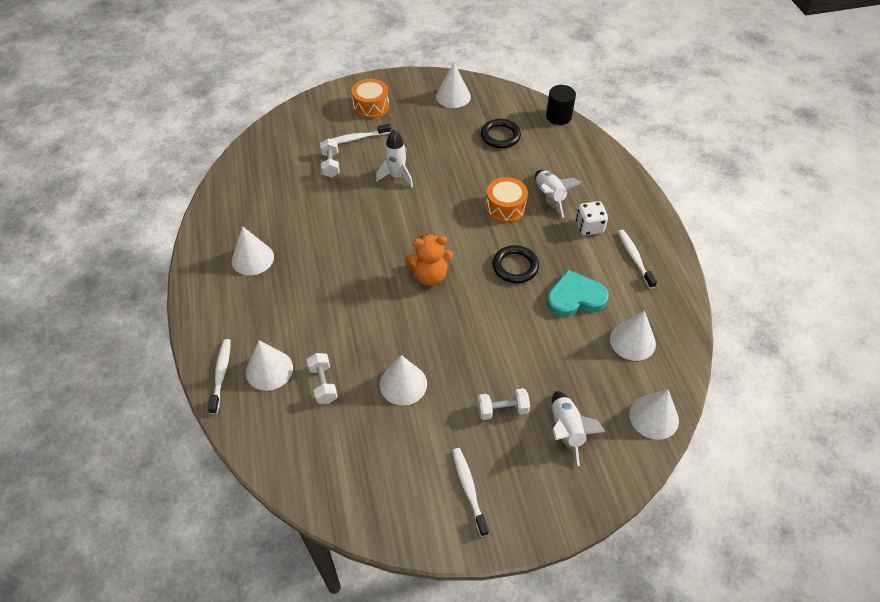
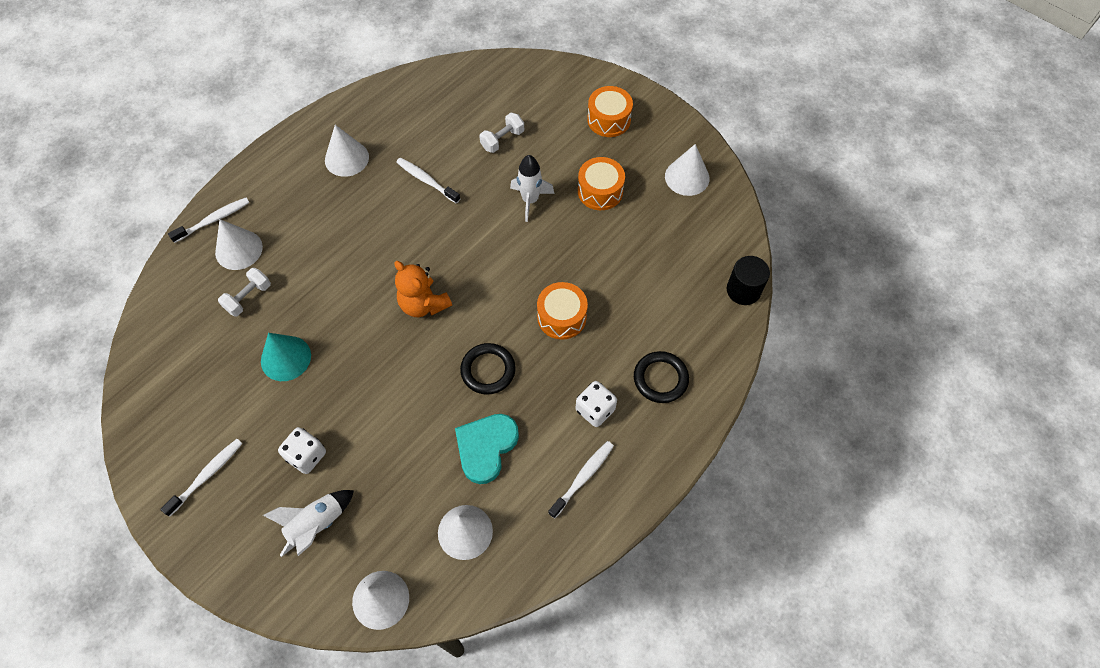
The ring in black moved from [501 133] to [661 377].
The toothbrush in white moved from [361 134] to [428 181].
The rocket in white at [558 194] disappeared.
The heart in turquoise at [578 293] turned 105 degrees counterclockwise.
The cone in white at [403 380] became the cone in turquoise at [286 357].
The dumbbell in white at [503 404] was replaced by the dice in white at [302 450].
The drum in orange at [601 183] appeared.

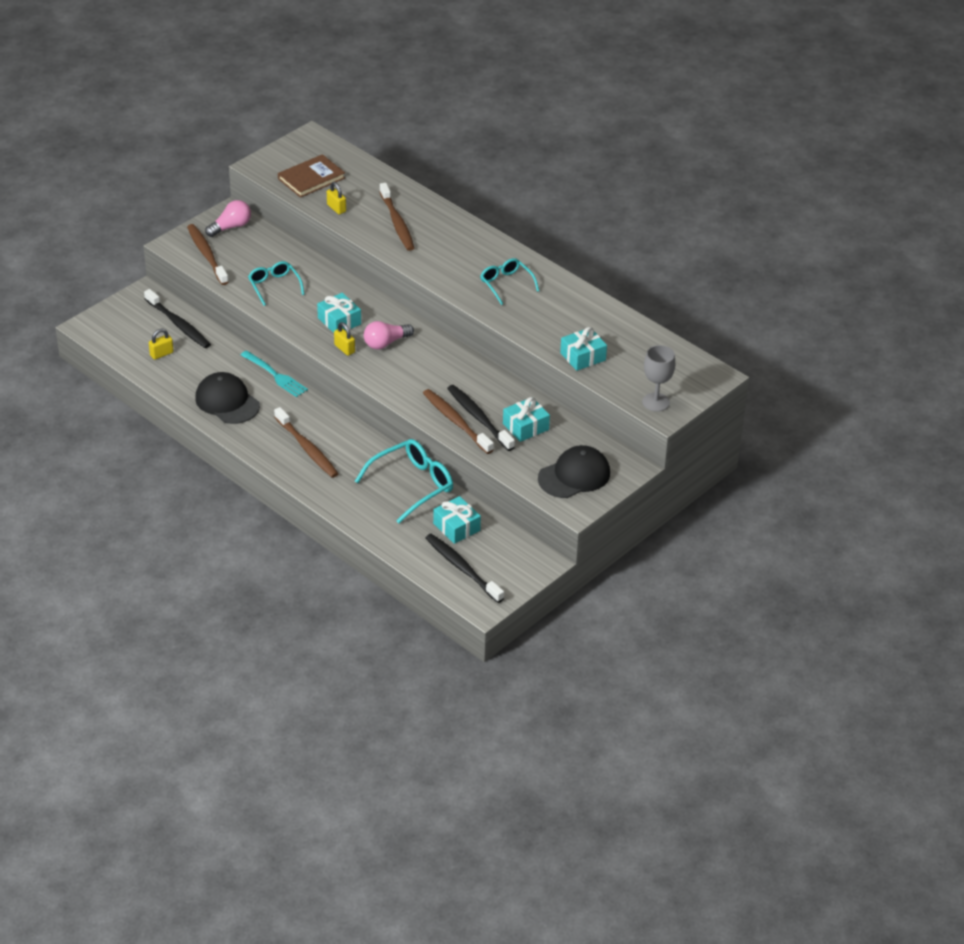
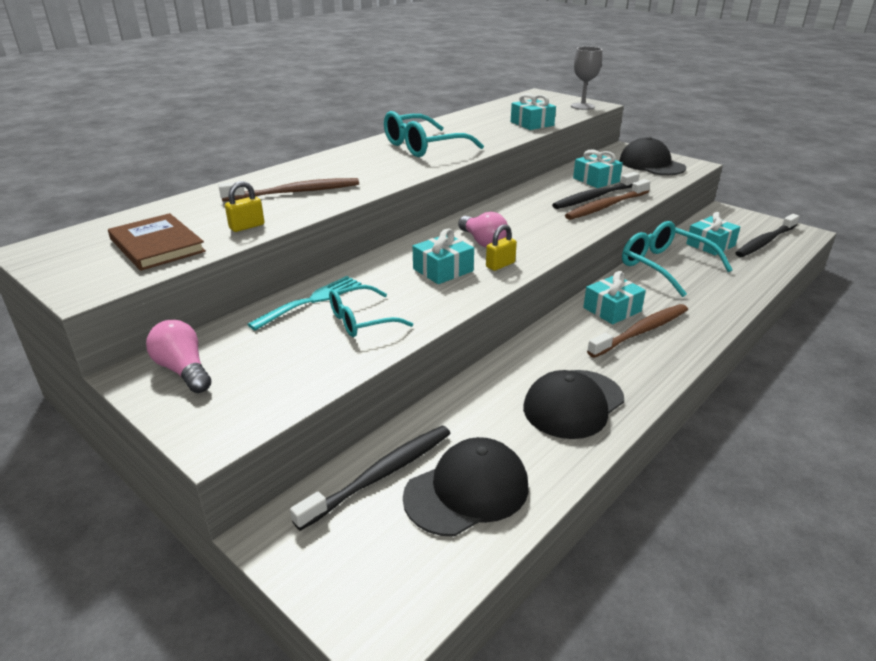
The toothbrush in brown at [208 254] disappeared.
The glasses in turquoise at [509 281] changed to 1.60 times the size.
The padlock in yellow at [161 344] was replaced by the cap in black at [466 487].
The fork in turquoise moved from [274 374] to [304 303].
The gift in turquoise at [614 297] appeared.

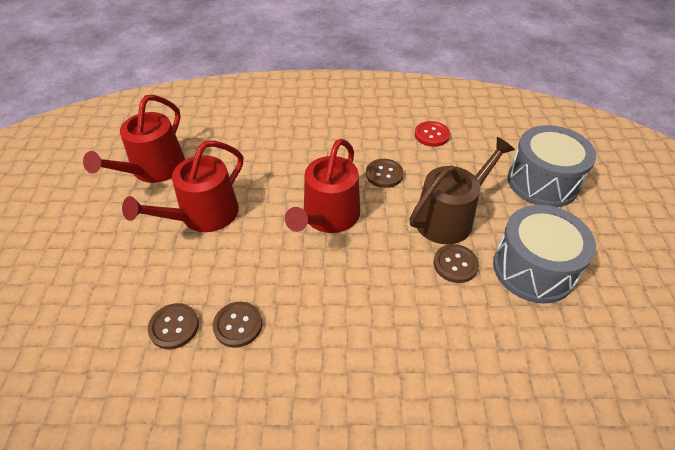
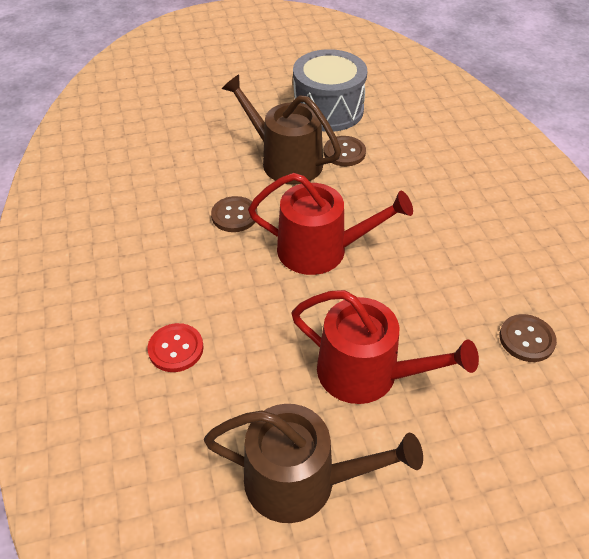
The watering can in red at [134 139] became the watering can in brown at [313 463].
The button in red moved from [432 134] to [176 347].
The drum in grey at [552 166] disappeared.
The button in brown at [237 325] disappeared.

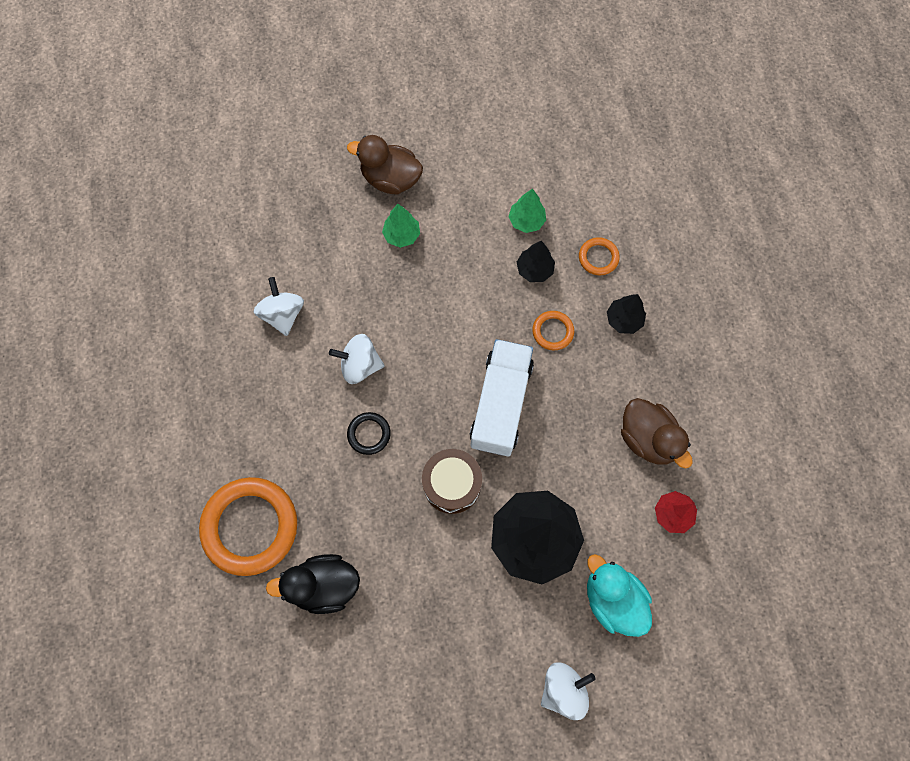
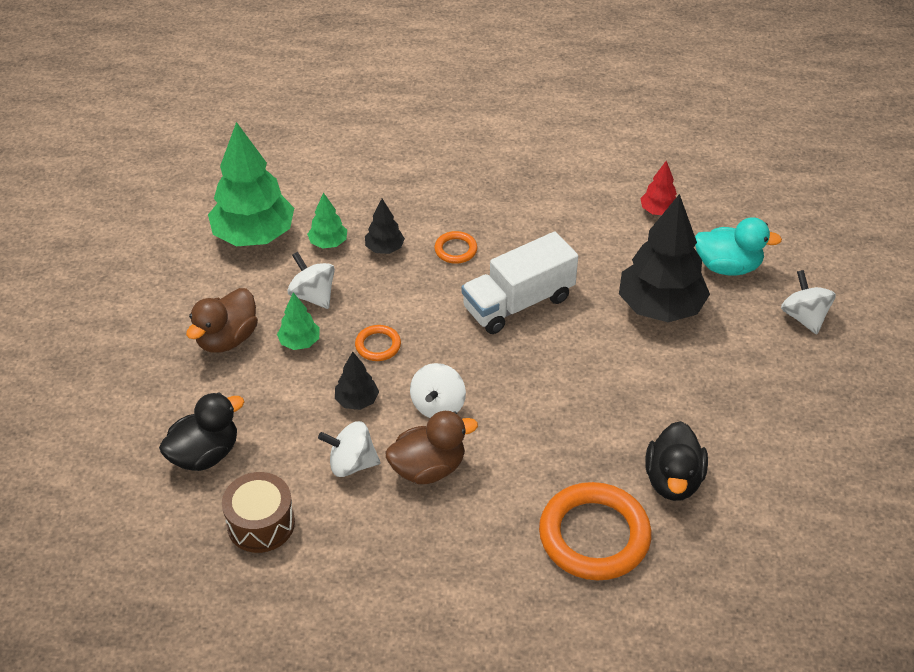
The ring in orange moved from [599 256] to [378 343].
The tree in black moved from [626 314] to [357 381].
The truck in white at [502 397] turned 60 degrees counterclockwise.
The duck in brown moved from [657 433] to [431 447].
The ring in black at [369 433] disappeared.
The drum in brown moved from [452 481] to [258 512].
The duck in turquoise at [619 595] turned 150 degrees counterclockwise.
The tree in green at [251 184] appeared.
The spinning top in white at [311 280] appeared.
The duck in black at [201 431] appeared.

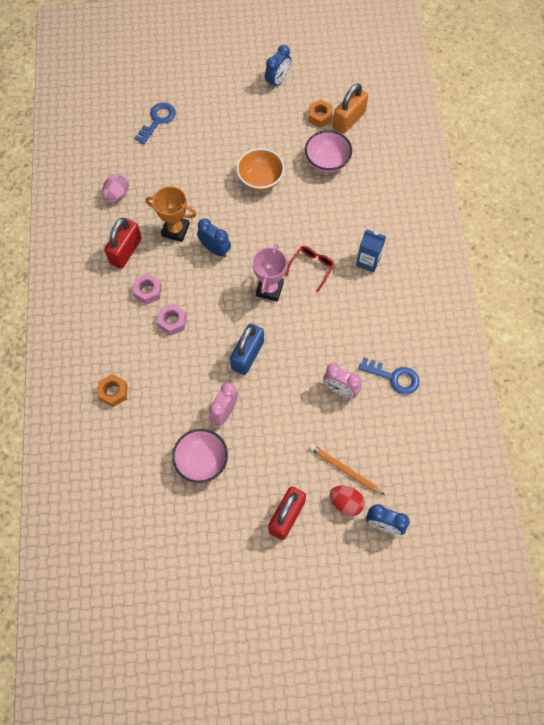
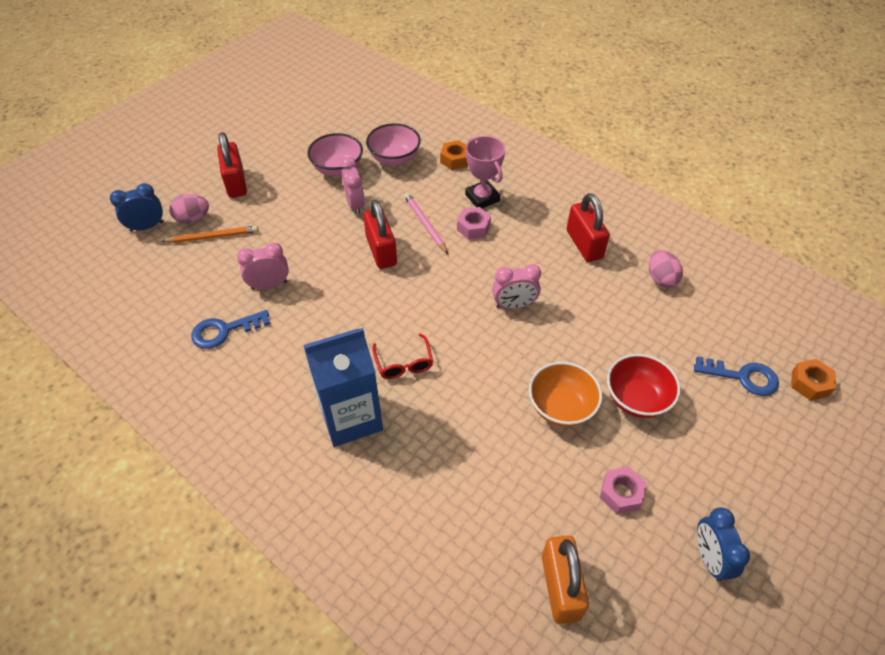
The nut in orange moved from [321 113] to [814 379].
The key in blue at [155 123] turned 60 degrees counterclockwise.
The bowl in pink moved from [328 151] to [393 144].
The trophy in orange at [171 214] disappeared.
The clock in blue at [214 237] became the clock in pink at [516 286].
The carton in blue at [371 251] changed to 1.79 times the size.
The trophy in pink moved from [269 273] to [485 172].
The nut in pink moved from [147 289] to [623 490].
The padlock in blue at [247 349] became the padlock in red at [380 234].
The egg in red at [347 501] became the egg in pink at [189 209].
The pencil in pink at [426 223] appeared.
The bowl in red at [644 386] appeared.

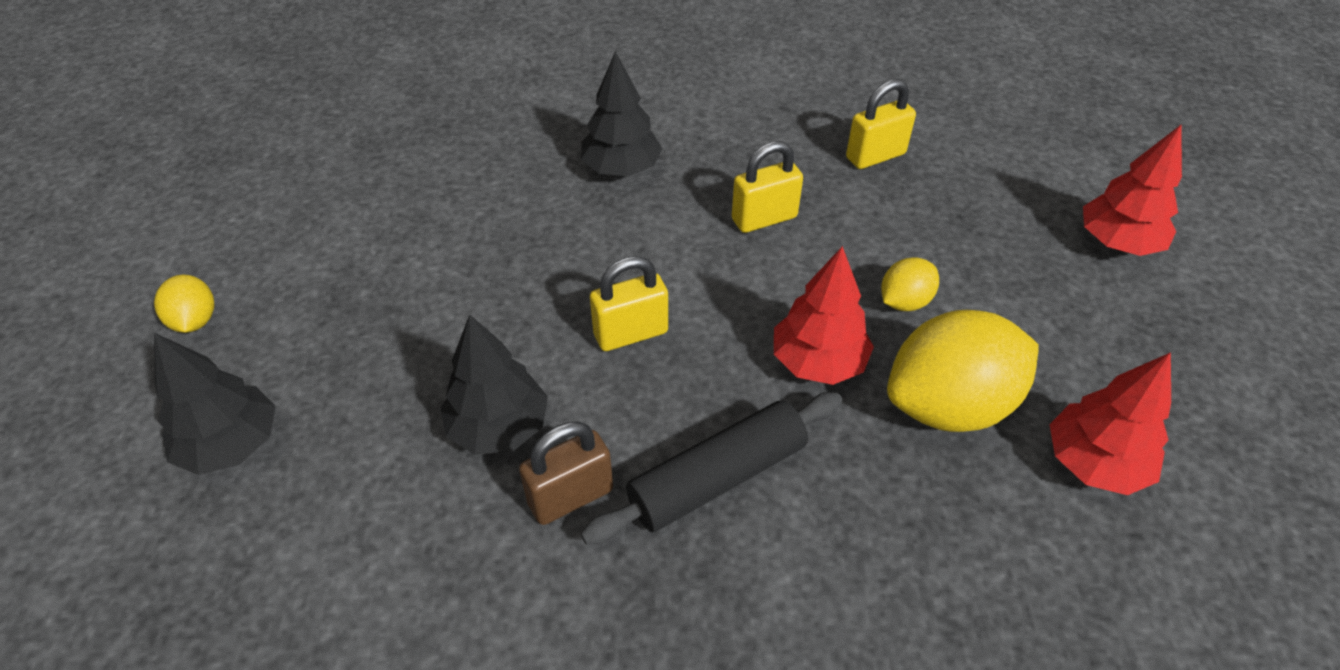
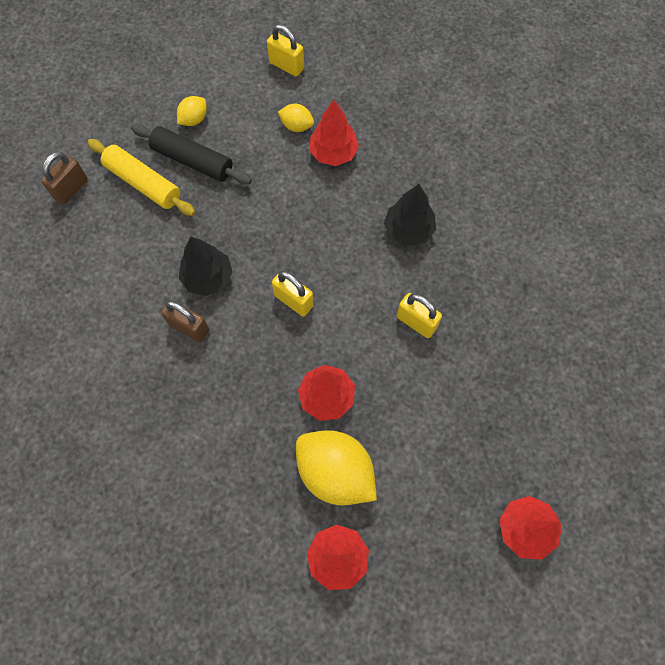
The padlock in yellow moved from [881 124] to [285 50].
The lemon in yellow moved from [910 284] to [296 118].
The tree in black at [215 404] was replaced by the rolling pin in yellow at [141 177].
The rolling pin in black moved from [711 468] to [191 154].
The tree in red at [334 133] appeared.
The padlock in brown at [64 178] appeared.

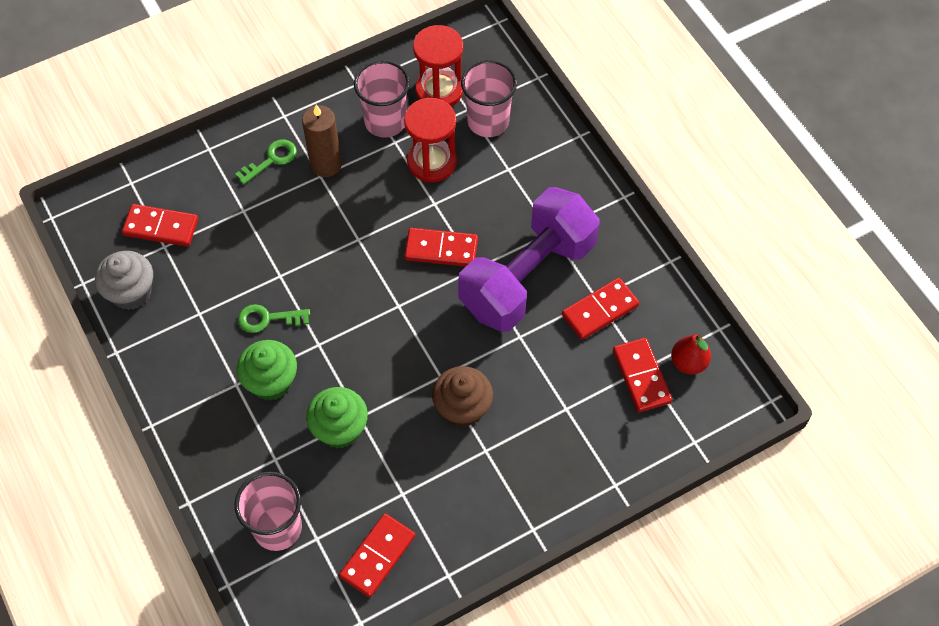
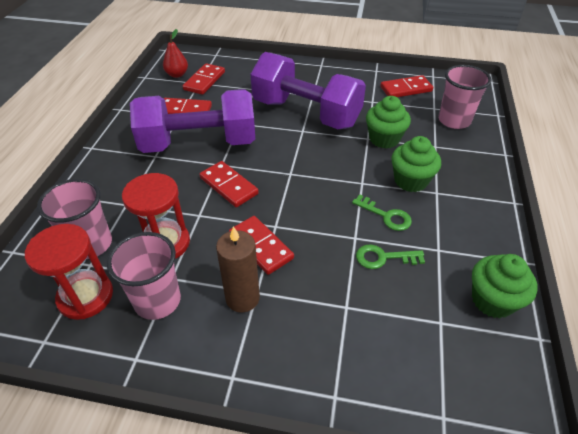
The key in green moved from [266 162] to [390 256].
The domino in red moved from [160 225] to [261 245].
The cupcake in grey at [124 280] became the cupcake in green at [505 286].
The cupcake in brown at [462 396] was replaced by the dumbbell in purple at [308 90].

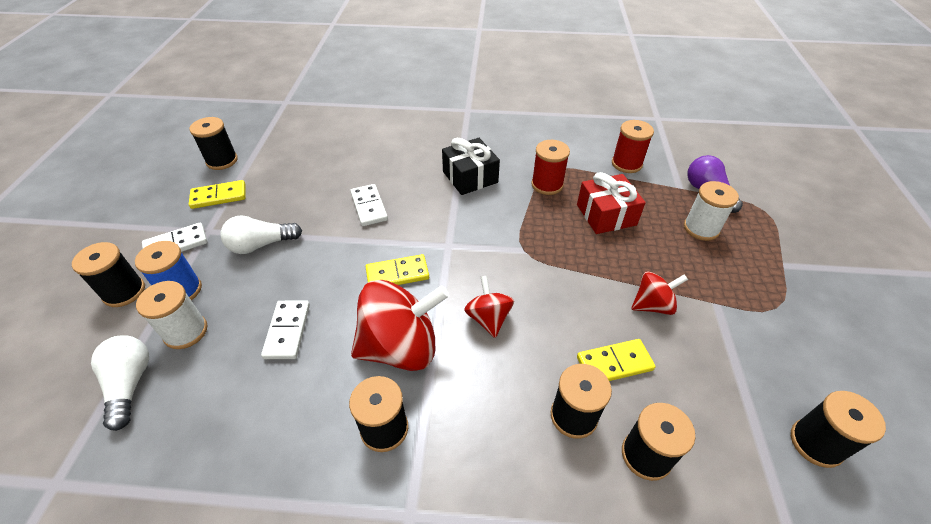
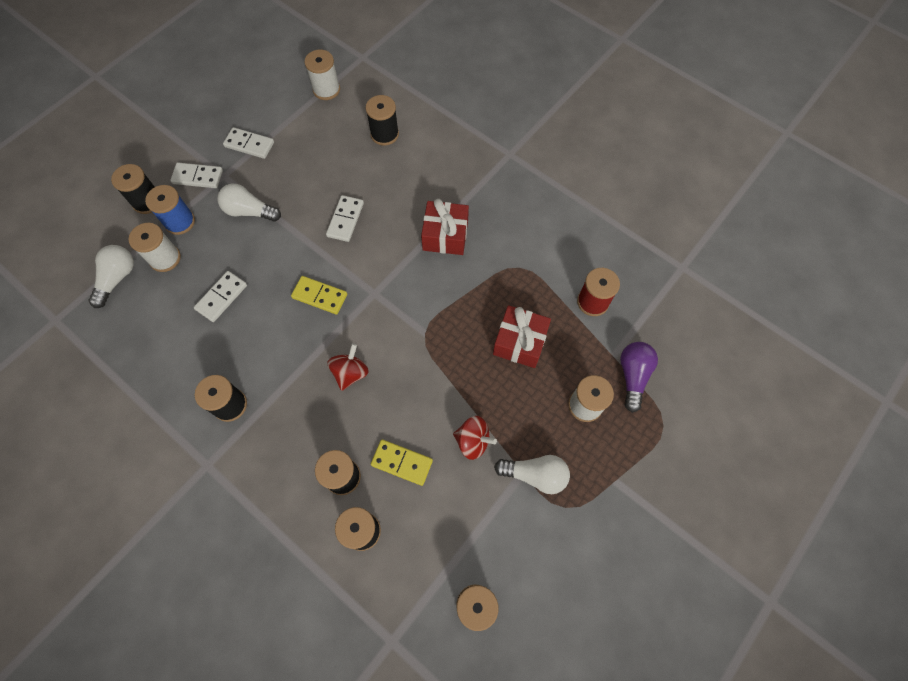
The spool in black moved from [214 143] to [382 120].
The gift in black at [471 166] became the gift in red at [445 227].
The spool in red at [550 167] disappeared.
The domino in yellow at [217 194] became the domino in white at [248 143].
The spinning top in red at [400 325] disappeared.
The spool in white at [322 75] appeared.
The light bulb in white at [532 474] appeared.

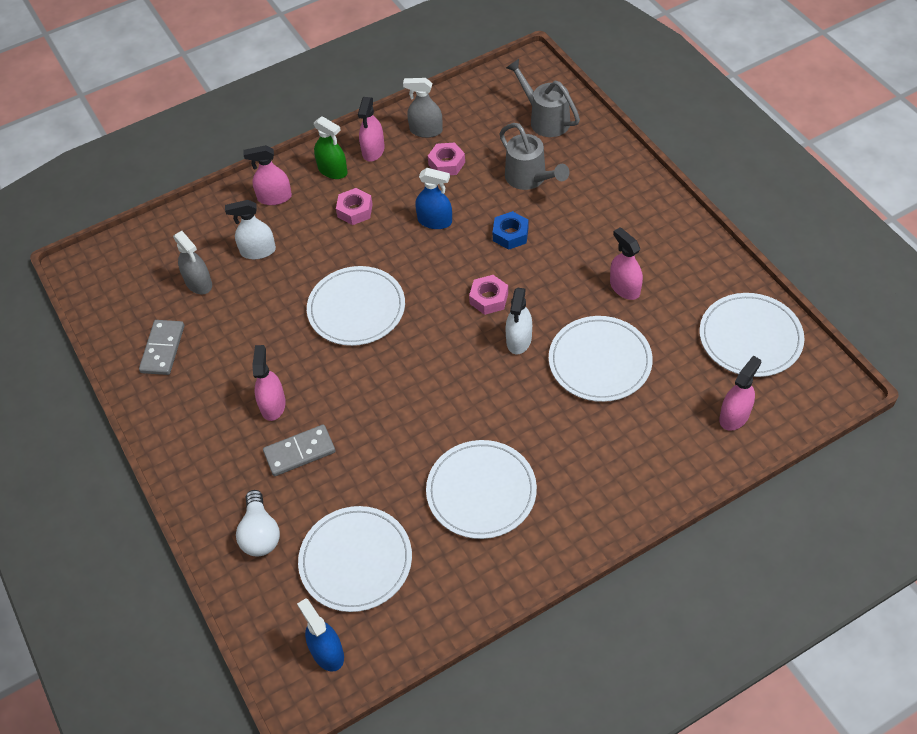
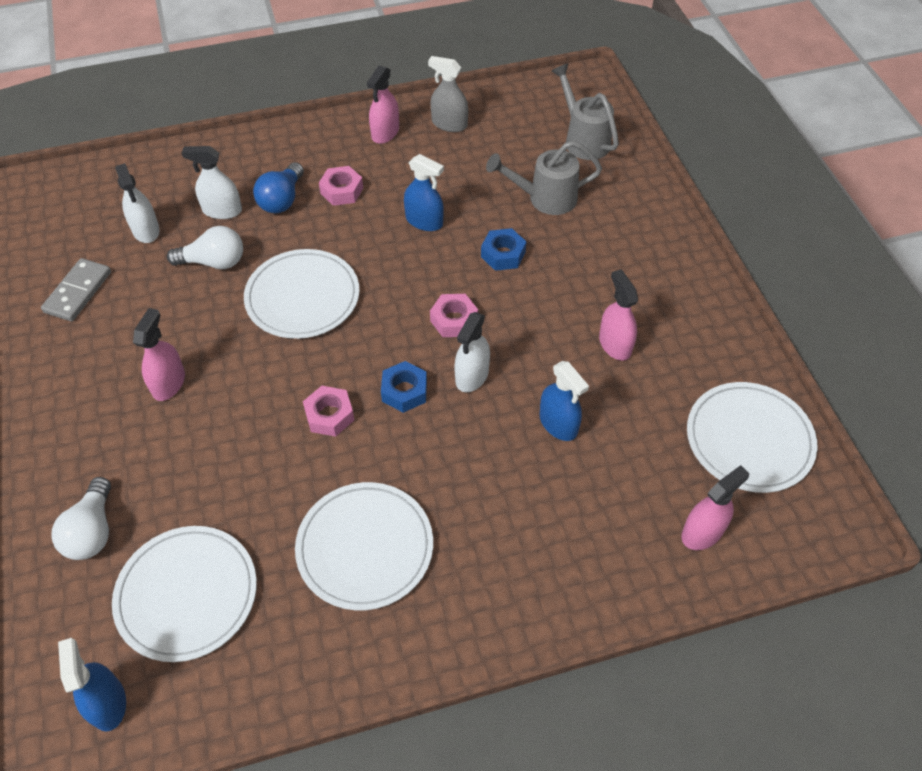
The spray bottle in green at [331 147] disappeared.
The watering can in grey at [534 156] turned 105 degrees clockwise.
The nut in pink moved from [446 159] to [328 411].
The spray bottle in pink at [268 175] disappeared.
The spray bottle in grey at [192 262] became the spray bottle in white at [137 203].
The plate in white at [601 359] was replaced by the spray bottle in blue at [564 401].
The domino in grey at [299 450] disappeared.
The light bulb in blue at [278 187] appeared.
The light bulb in white at [205 247] appeared.
The nut in blue at [404 387] appeared.

